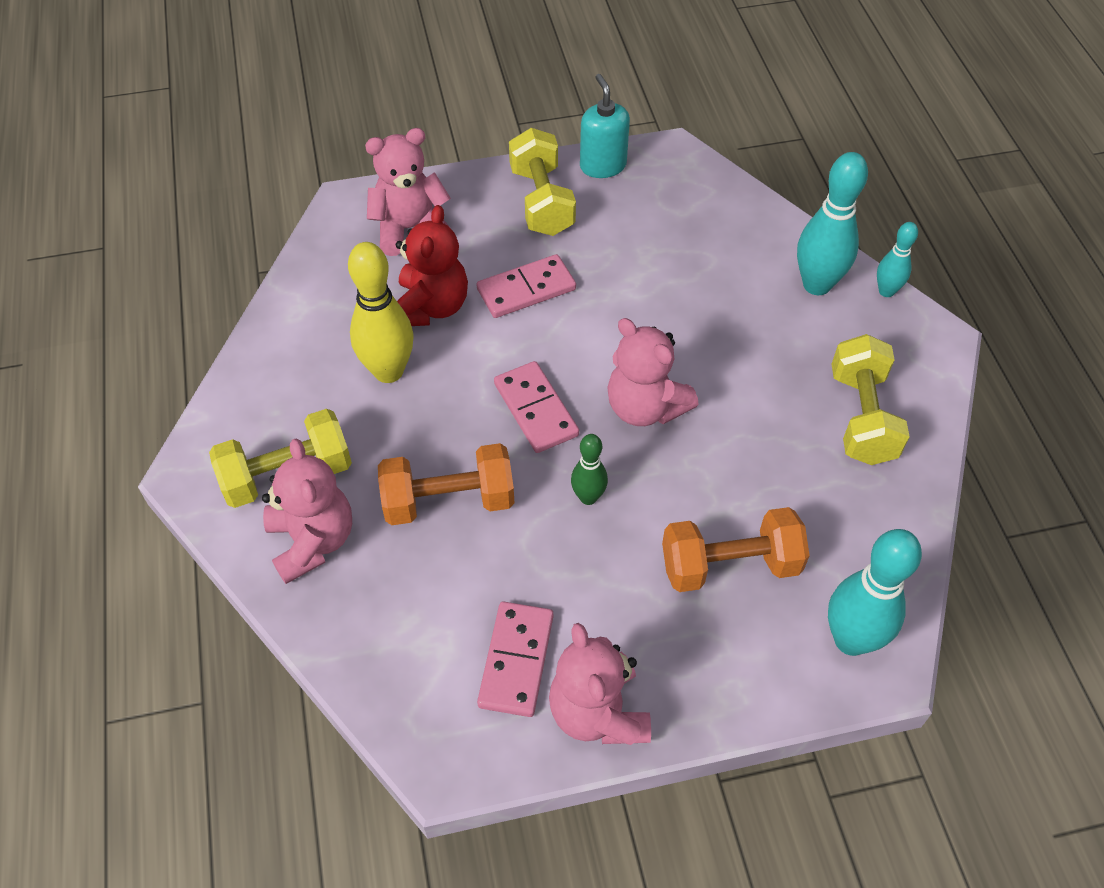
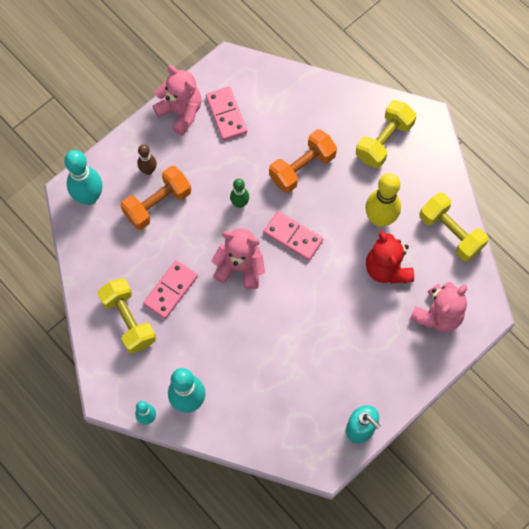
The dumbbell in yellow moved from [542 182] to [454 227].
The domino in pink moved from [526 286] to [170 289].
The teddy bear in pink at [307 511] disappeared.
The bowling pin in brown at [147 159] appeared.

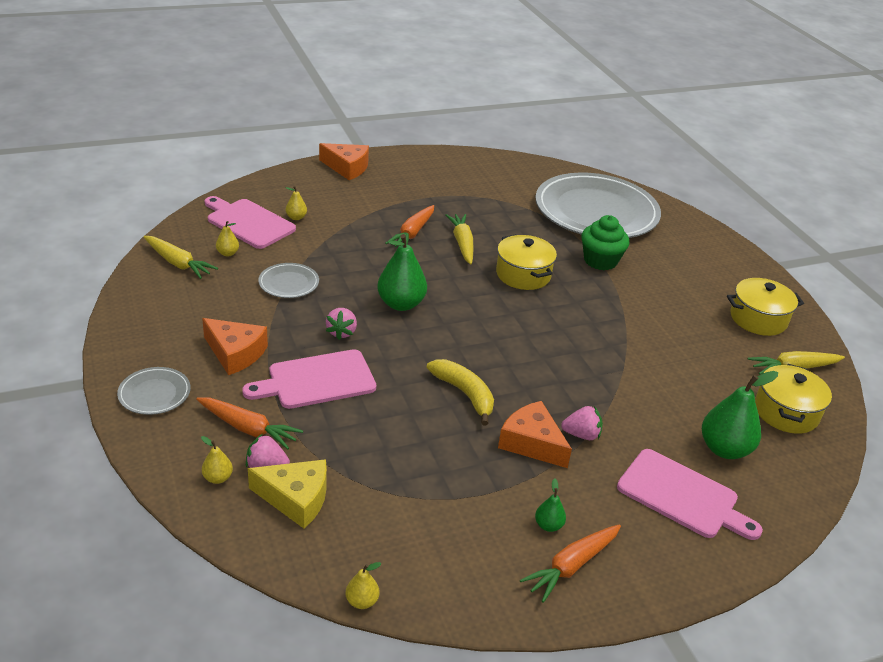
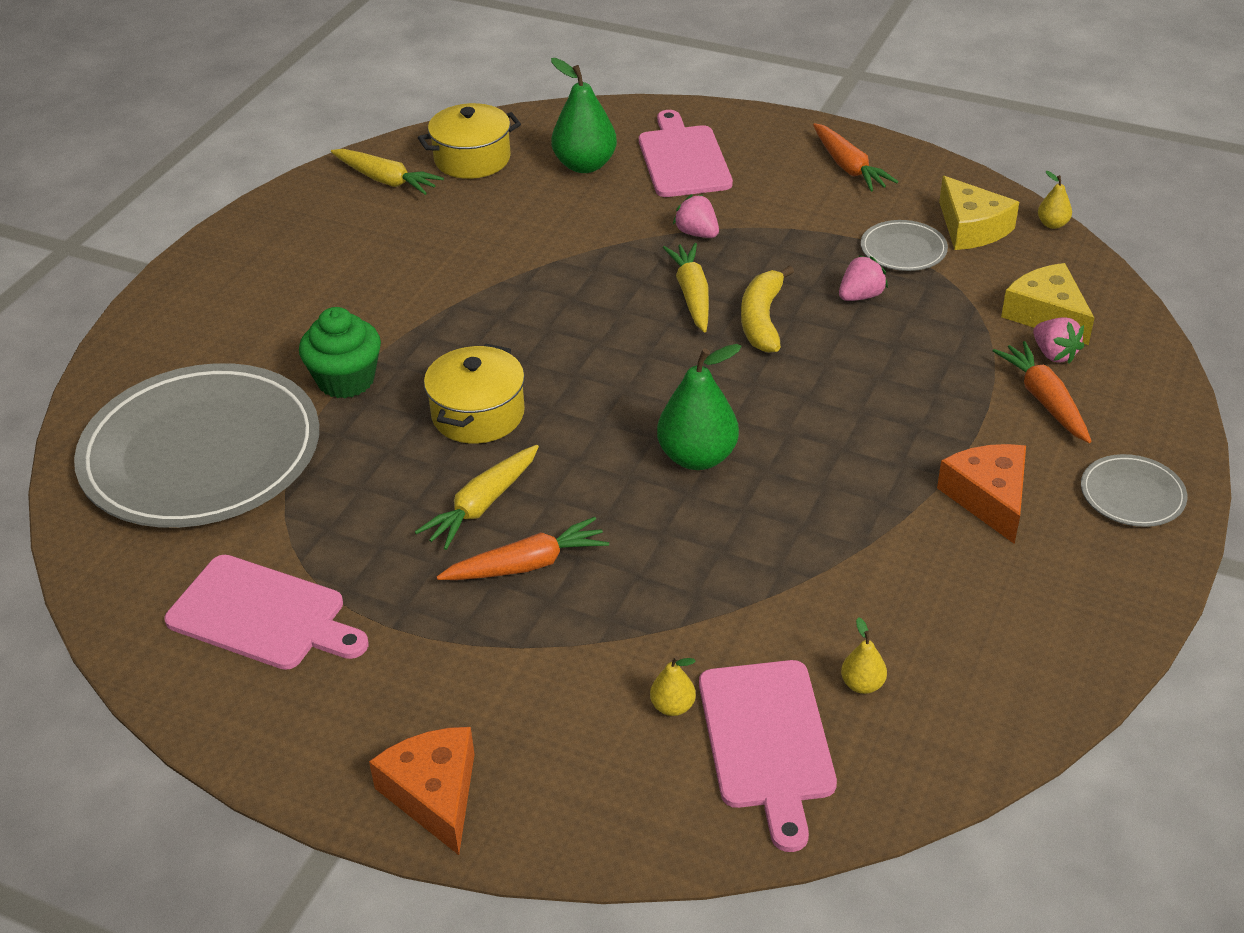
The carrot in yellow moved from [180 257] to [686 287].
The plate in grey moved from [288 280] to [904 245].
The pot in yellow at [765 307] disappeared.
The strawberry in pink moved from [341 324] to [863 278].
The cutting board in pink moved from [309 379] to [266 612].
The cheese in orange at [535 434] disappeared.
The pear in yellow at [217 460] disappeared.
The pear in green at [550 505] disappeared.
The carrot in orange at [570 563] turned 60 degrees clockwise.
The cheese in yellow at [979 213] appeared.

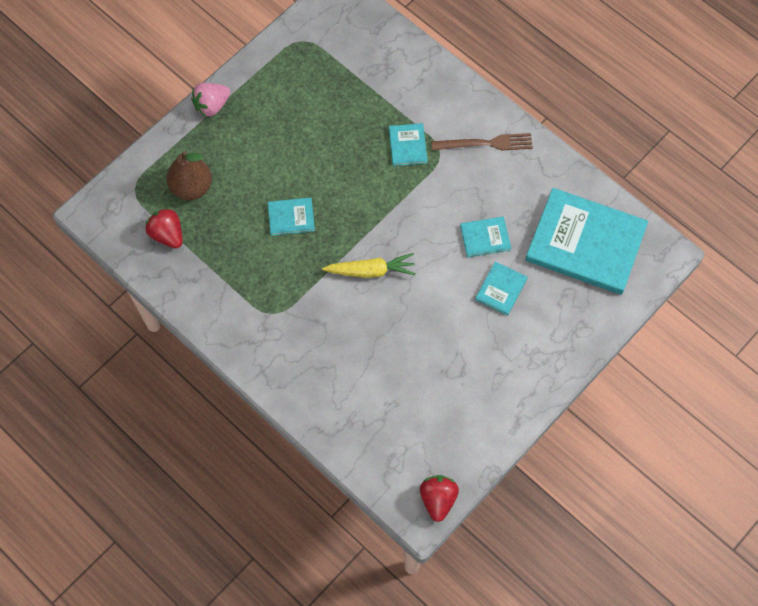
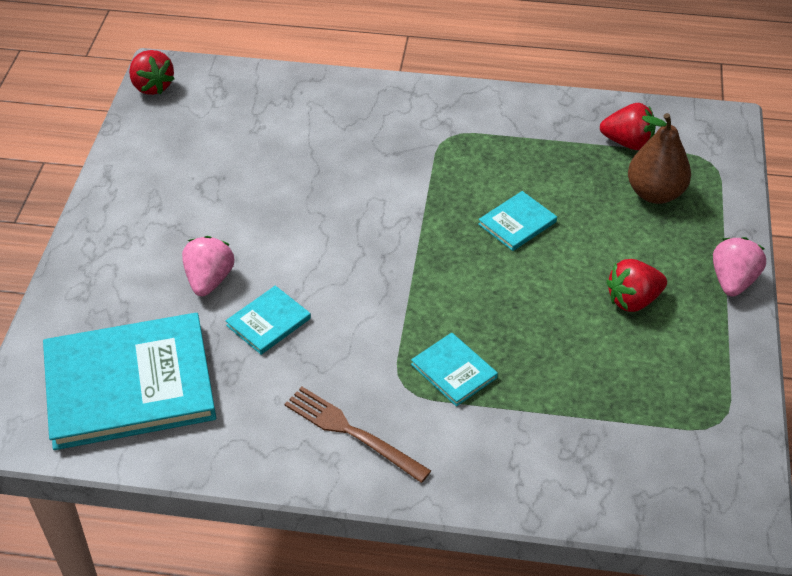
The fork in brown at [482 142] turned 75 degrees clockwise.
The carrot in yellow at [369 265] disappeared.
The book in turquoise at [501 288] was replaced by the strawberry in pink at [208 266].
The strawberry in red at [636 285] appeared.

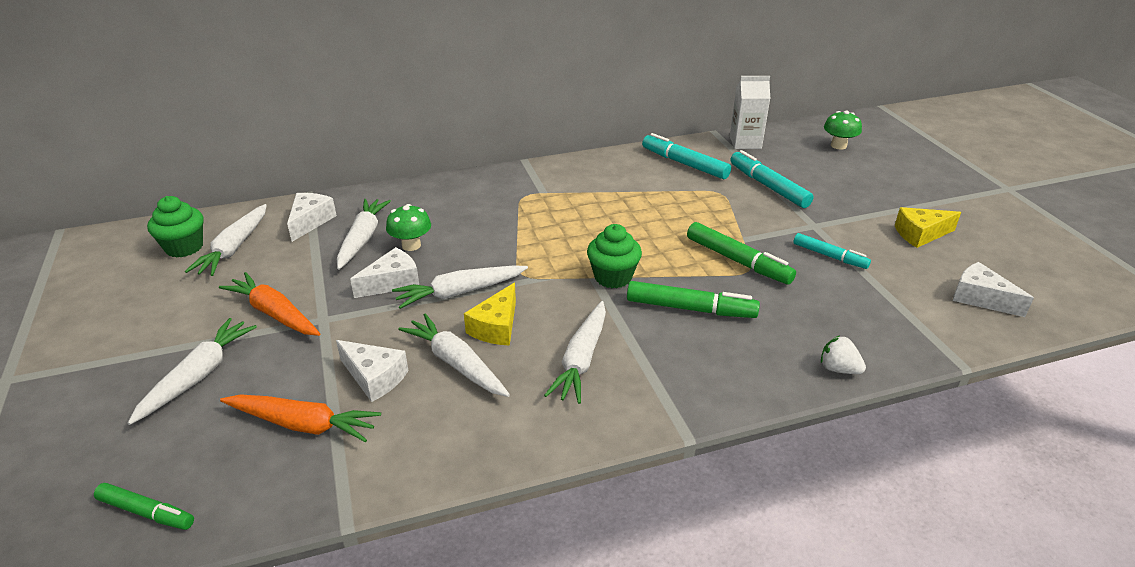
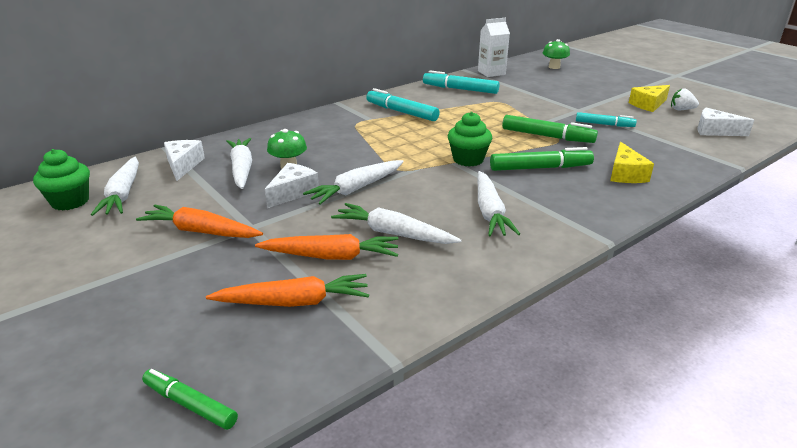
The marker in turquoise moved from [772 179] to [403 104].
The cheese in yellow moved from [490 314] to [632 162].
The carrot in white at [192 371] disappeared.
The strawberry in white moved from [843 355] to [685 99].
The cheese in white at [372 371] was replaced by the carrot in orange at [327 247].
The marker in green at [144 506] turned 150 degrees counterclockwise.

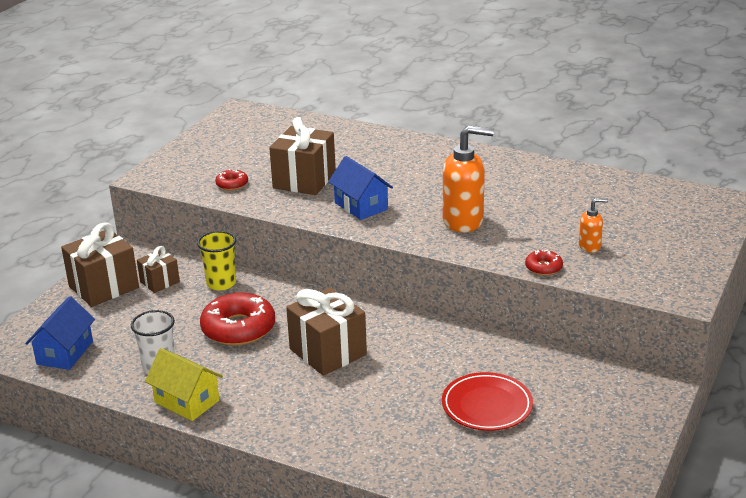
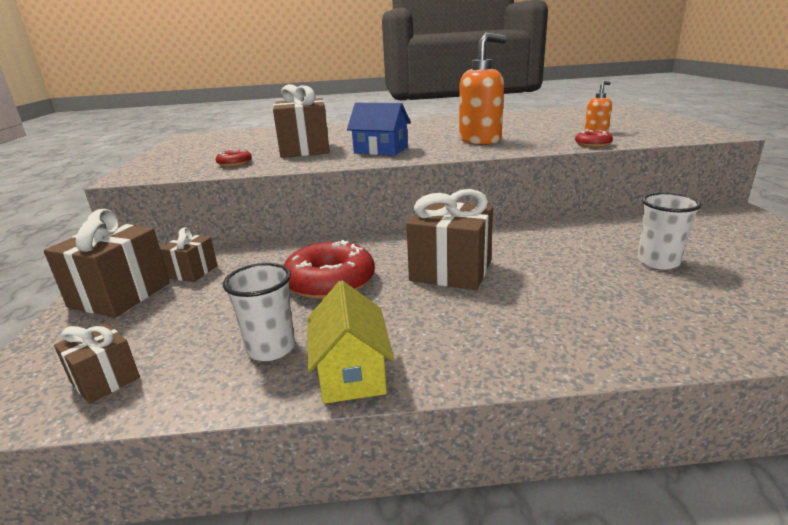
The cup in yellow at [216 260] disappeared.
The house in blue at [60 333] was replaced by the gift in brown at [97 363].
The house in yellow at [184 384] turned 75 degrees clockwise.
The plate in red at [487 401] was replaced by the cup in white at [669 231].

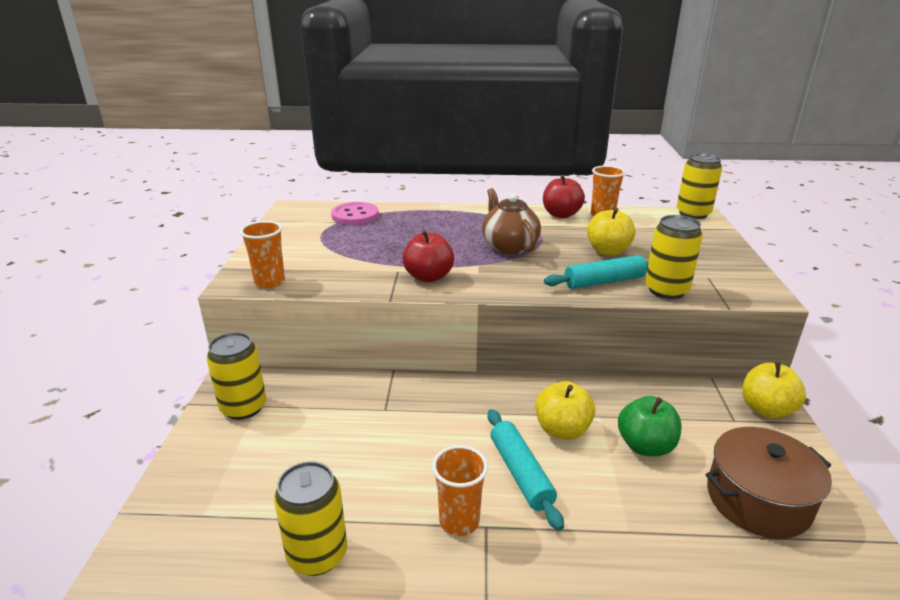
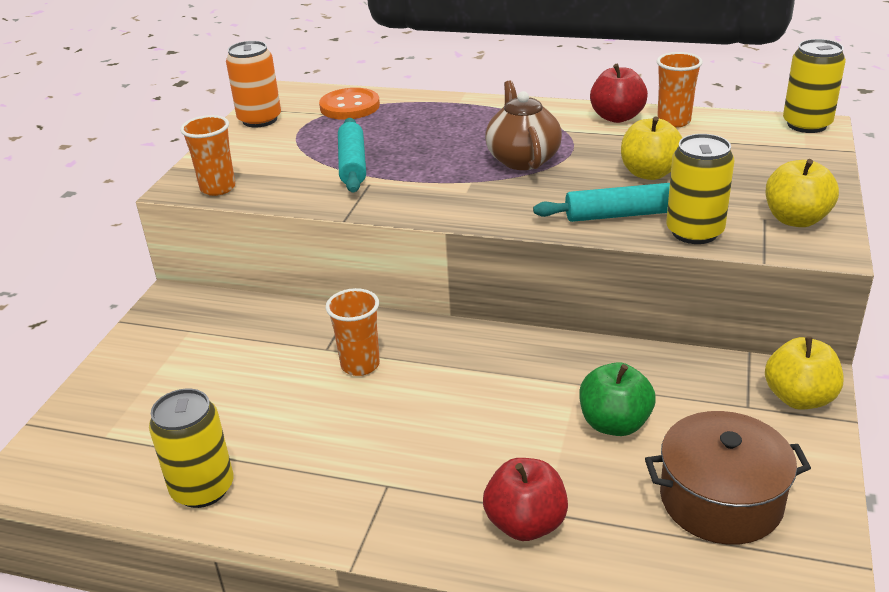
The button in pink at [355 213] became the button in orange at [349 104].
The apple in red moved from [428 256] to [525 499].
The can in yellow at [236 376] disappeared.
The apple in yellow moved from [565 410] to [802 193].
The rolling pin in turquoise moved from [526 470] to [352 155].
The cup in orange moved from [460 490] to [353 332].
The can in orange at [253 84] appeared.

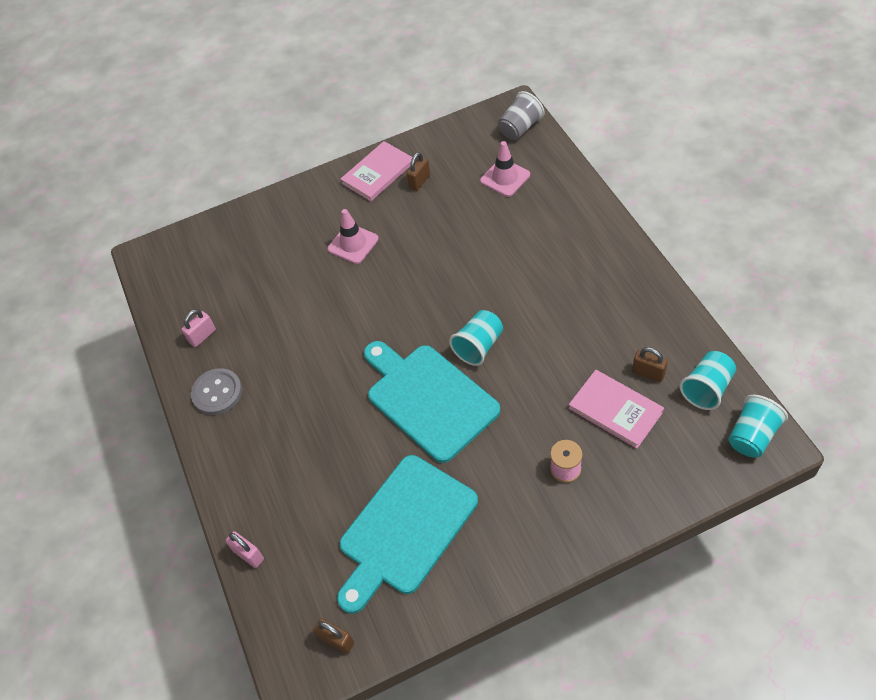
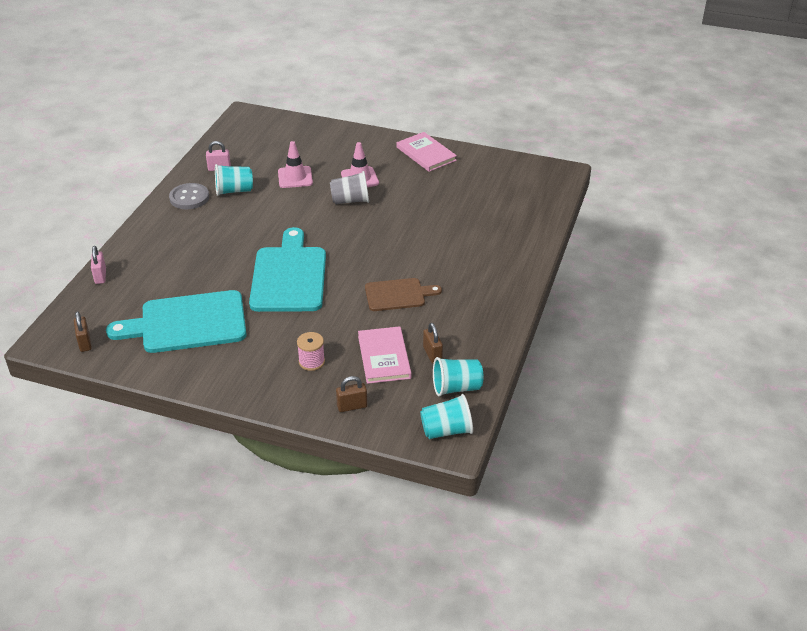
The cup in grey moved from [521 115] to [349 187].
The book in pink at [376 171] turned 60 degrees clockwise.
The traffic cone in pink moved from [505 169] to [295 164].
The padlock in brown moved from [418 171] to [351 394].
The cup in turquoise moved from [476 338] to [234 180].
The cutting board in brown at [403 294] appeared.

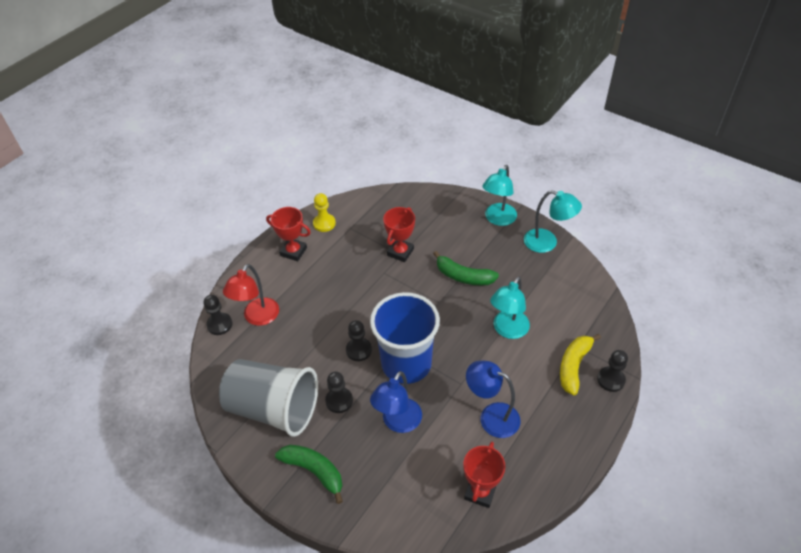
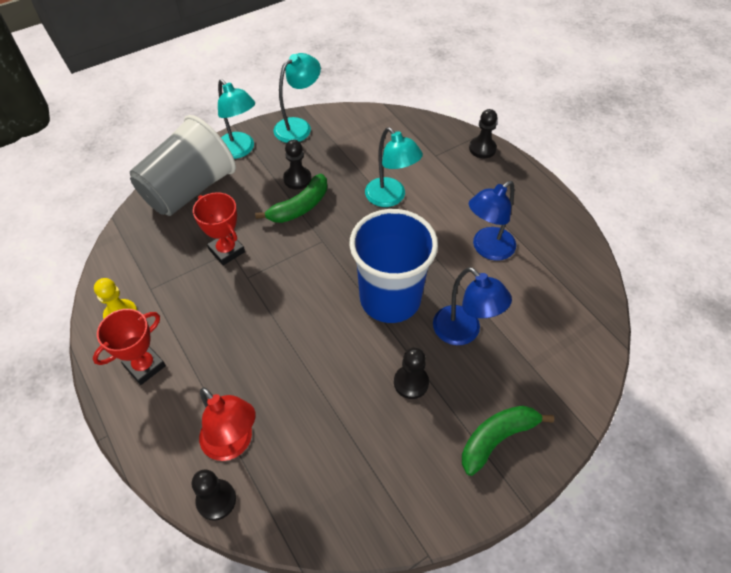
The pawn in black moved from [359 340] to [297 164].
The banana in yellow at [580 364] disappeared.
The cup in grey moved from [268 398] to [183 165].
The trophy in red at [484 475] disappeared.

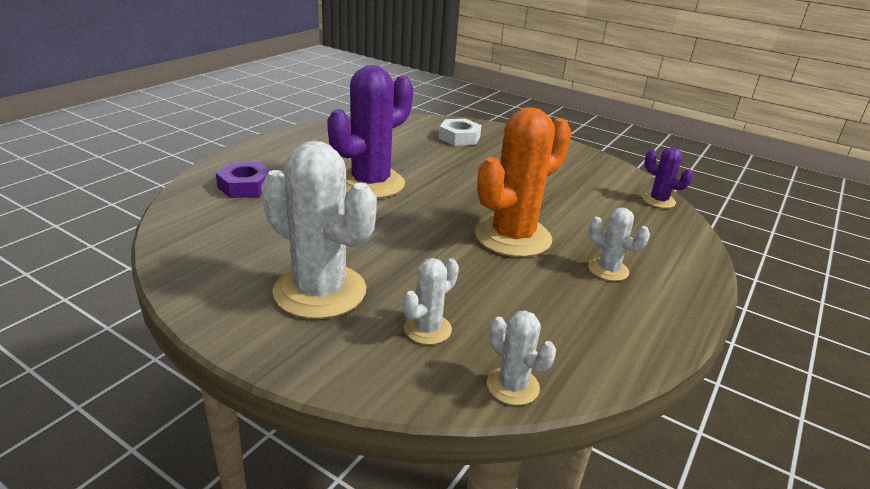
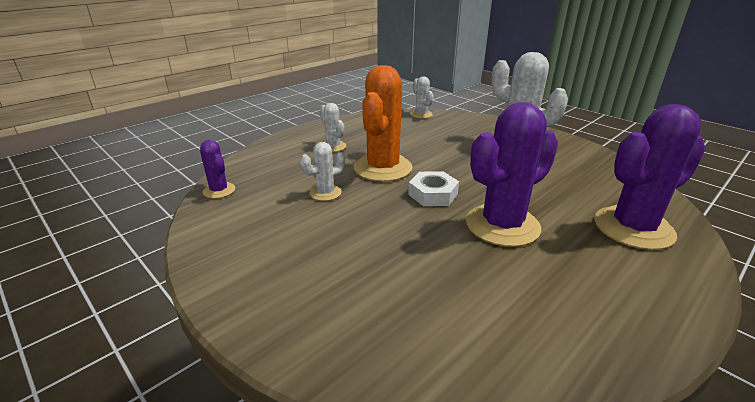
The cactus in orange at [523 182] turned 45 degrees counterclockwise.
The nut in white moved from [460 132] to [433 188].
The nut in purple at [243 180] was replaced by the cactus in purple at [650 177].
The cactus in white moved from [431 301] to [322 171].

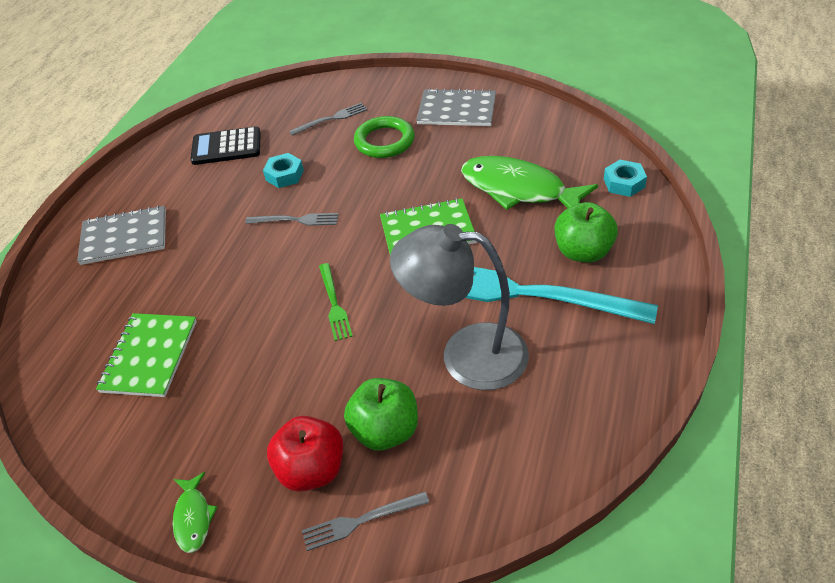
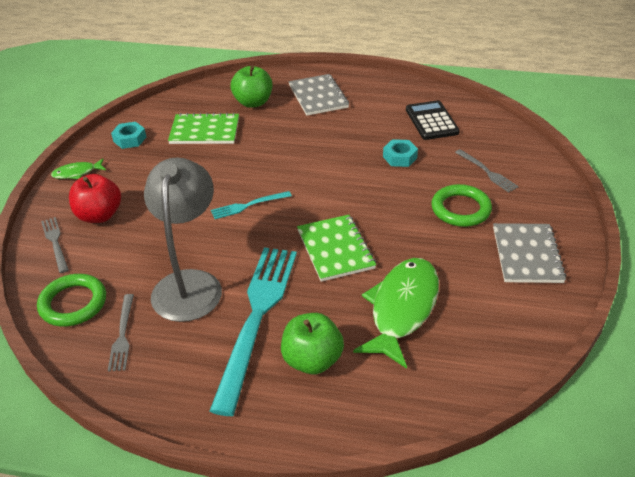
The nut in turquoise moved from [625 178] to [128 135].
The fork in grey moved from [291 219] to [121 332].
The fork in green at [336 302] became the fork in turquoise at [251 205].
The apple in green moved from [381 414] to [251 87].
The ring in green at [71 300] appeared.

